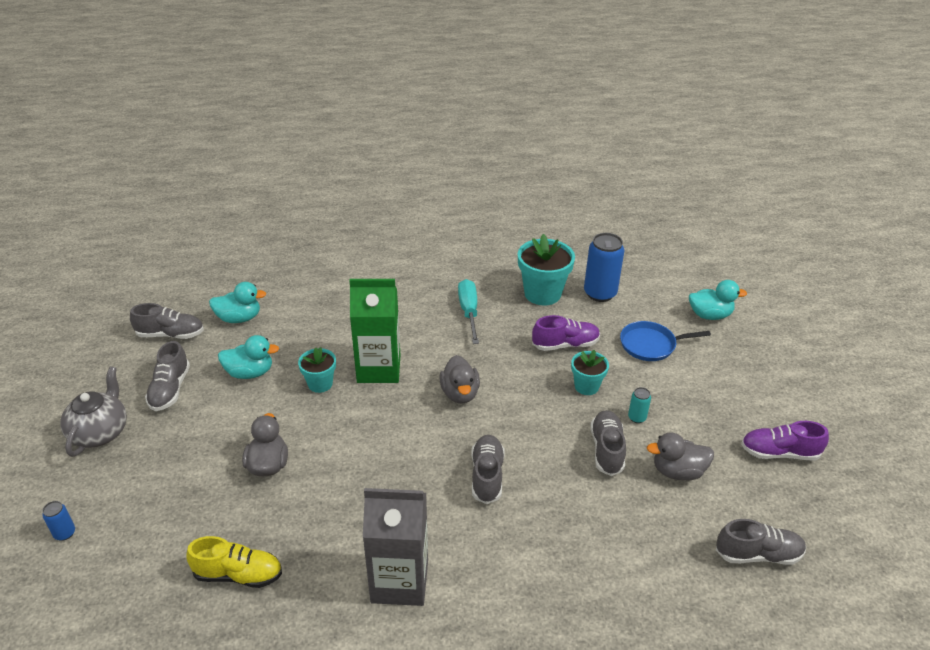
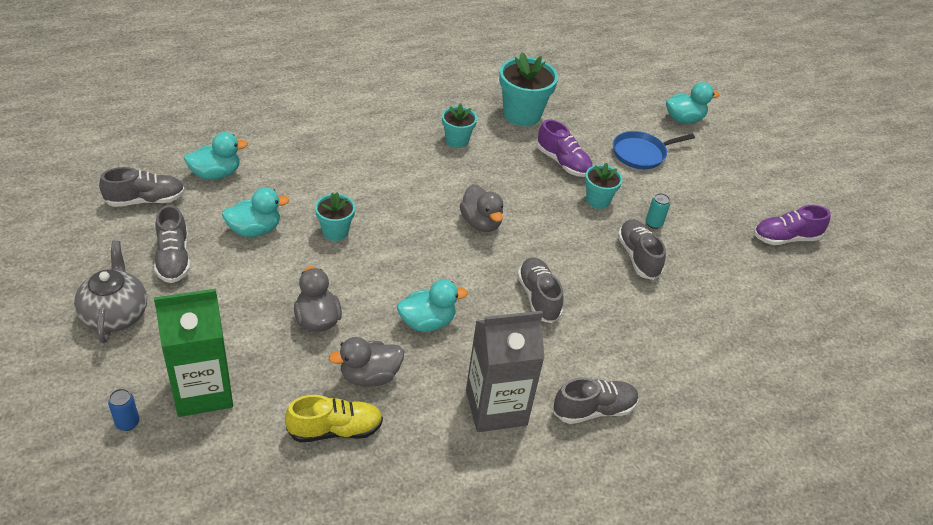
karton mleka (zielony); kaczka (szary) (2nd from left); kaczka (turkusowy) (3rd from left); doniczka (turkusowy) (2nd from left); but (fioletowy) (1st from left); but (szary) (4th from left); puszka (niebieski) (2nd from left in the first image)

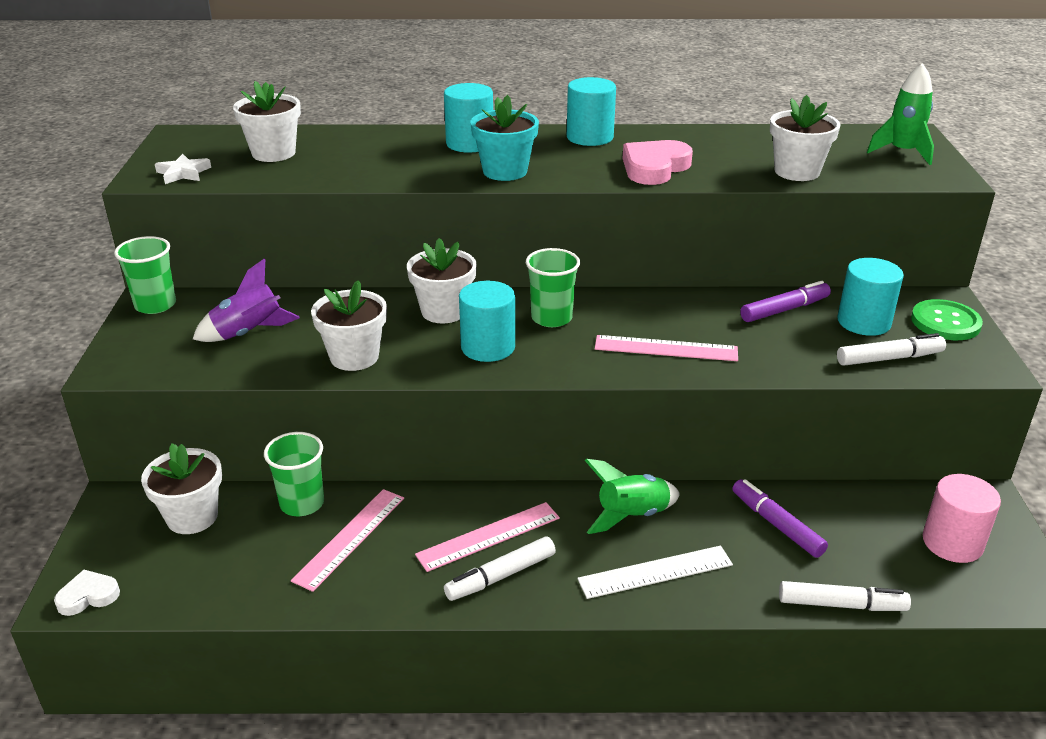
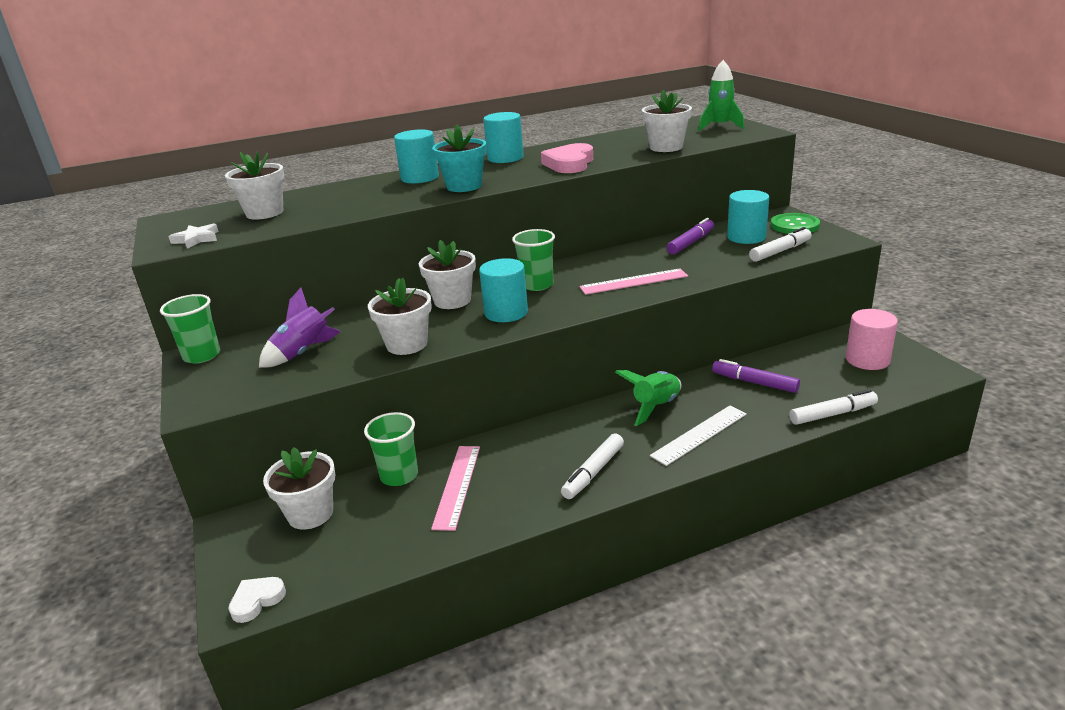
linijka (różowy) (2nd from left in the first image)

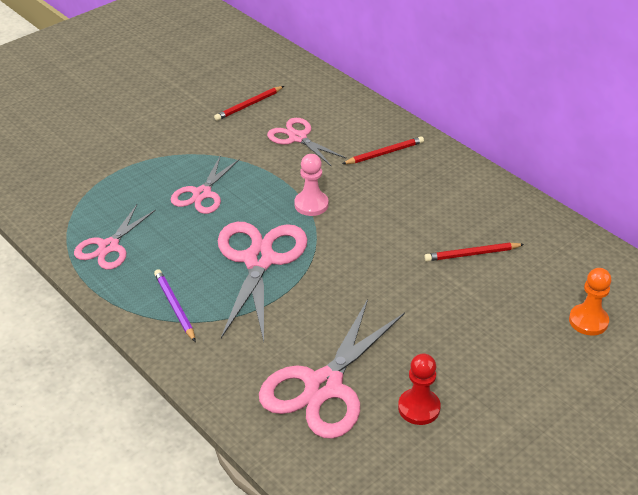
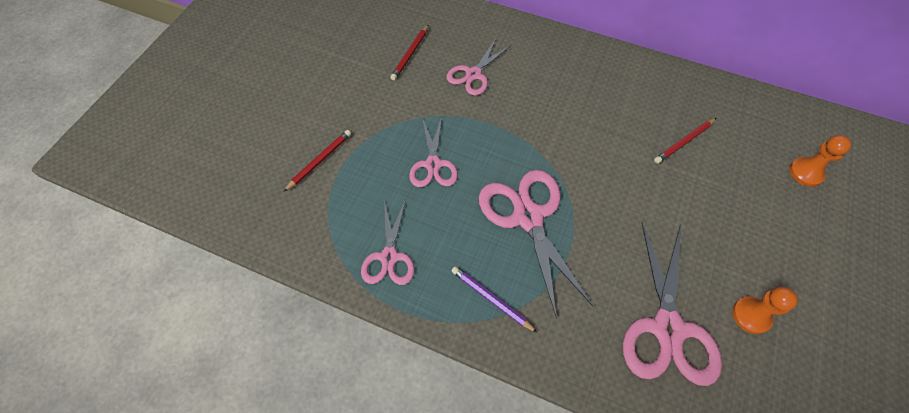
ołówek (czerwony) (1st from left); nożyczki (różowy) (3rd from left); pionek (pomarańczowy) (1st from left); pionek (różowy)

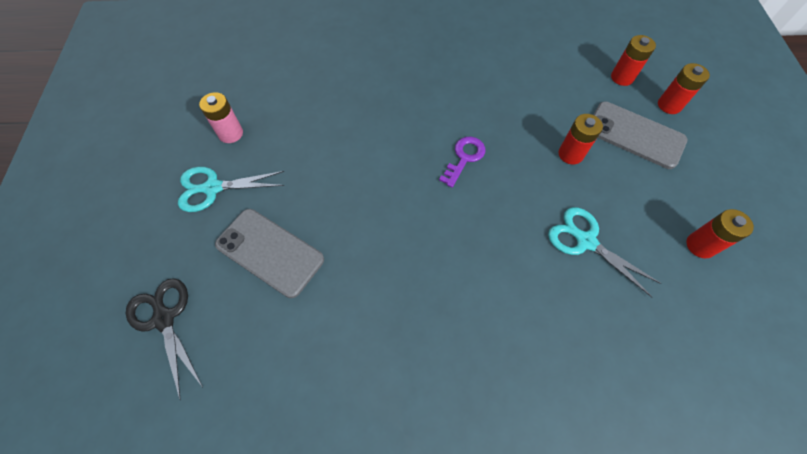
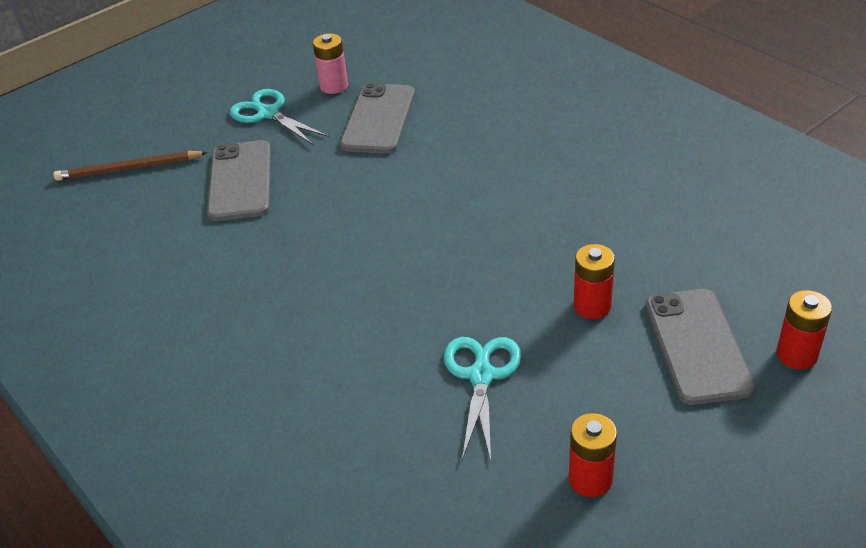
ołówek (brązowy); telefon (szary) (2nd from left); klucz (fioletowy); bateria (czerwony) (2nd from left in the first image)

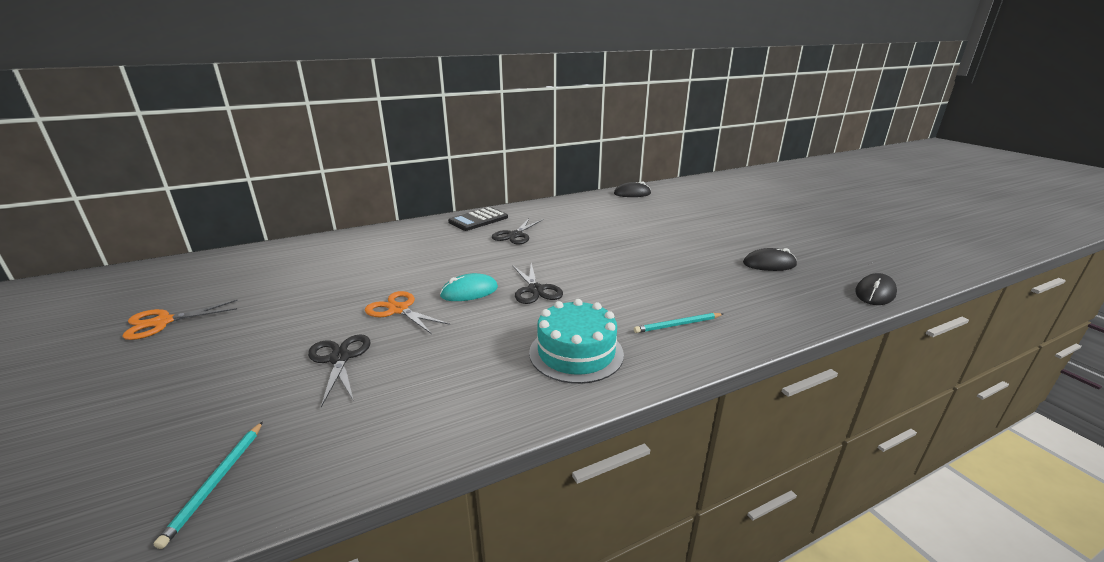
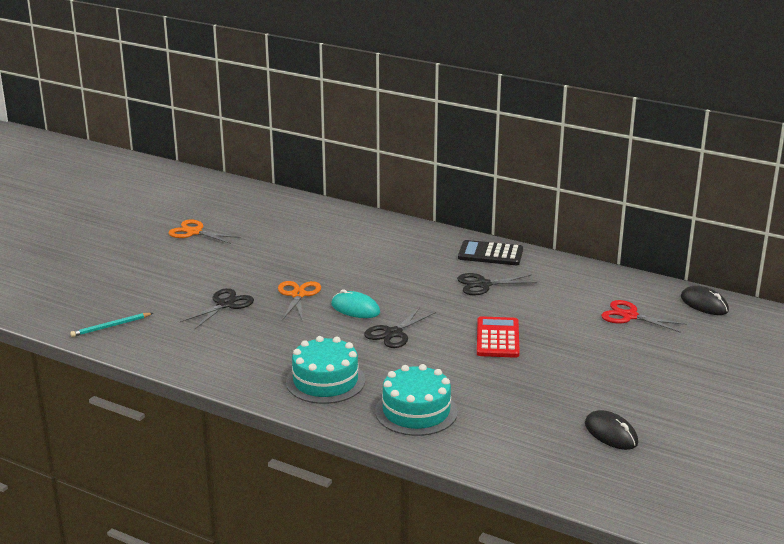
tort (turkusowy) (2nd from left); kalkulator (czerwony); nożyczki (czerwony); myszka (czarny) (3rd from left in the first image)

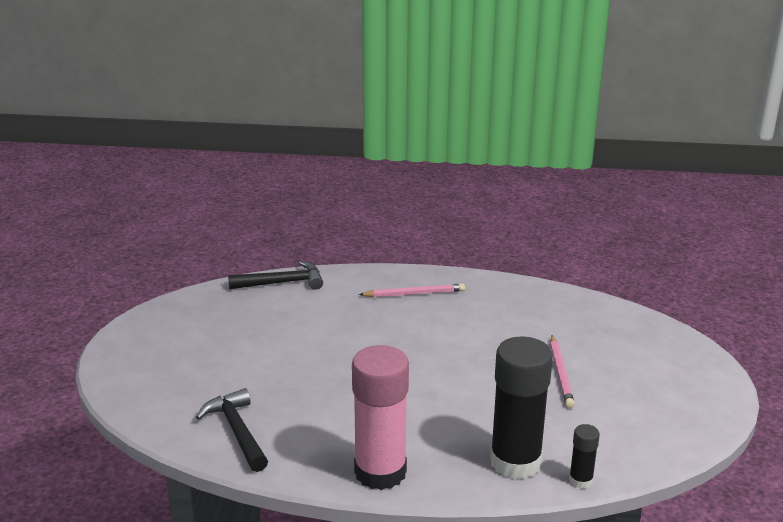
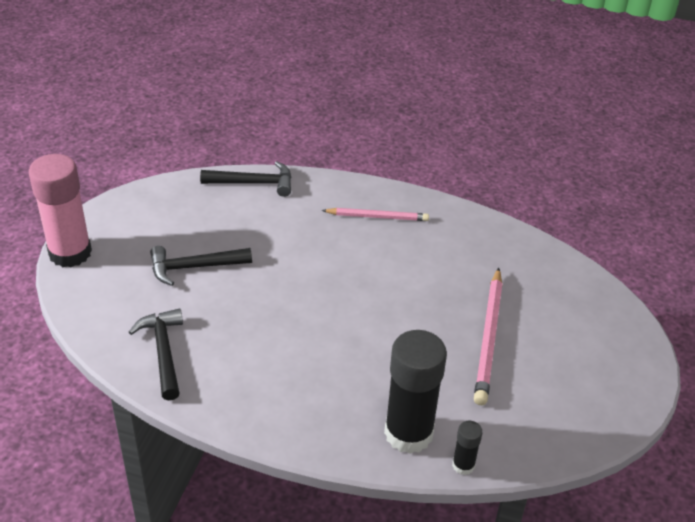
klej w sztyfcie (różowy); młotek (czarny) (2nd from left); ołówek (różowy) (2nd from left)

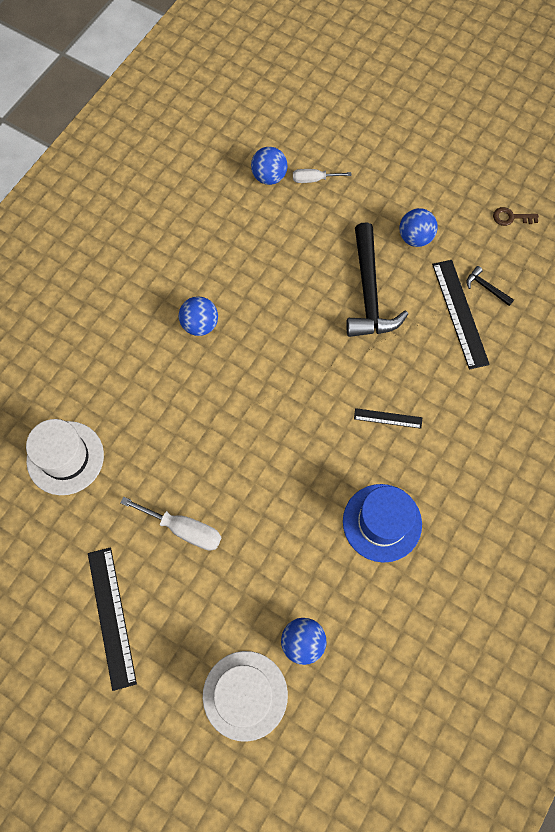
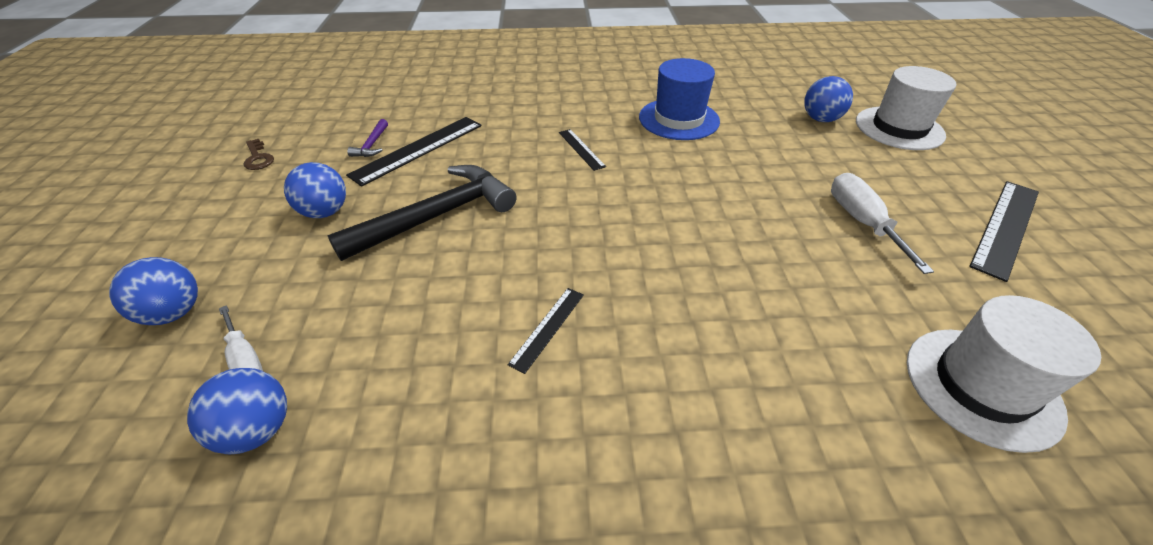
piłka (niebieski) (1st from left); młotek (fioletowy); linijka (czarny) (2nd from left)

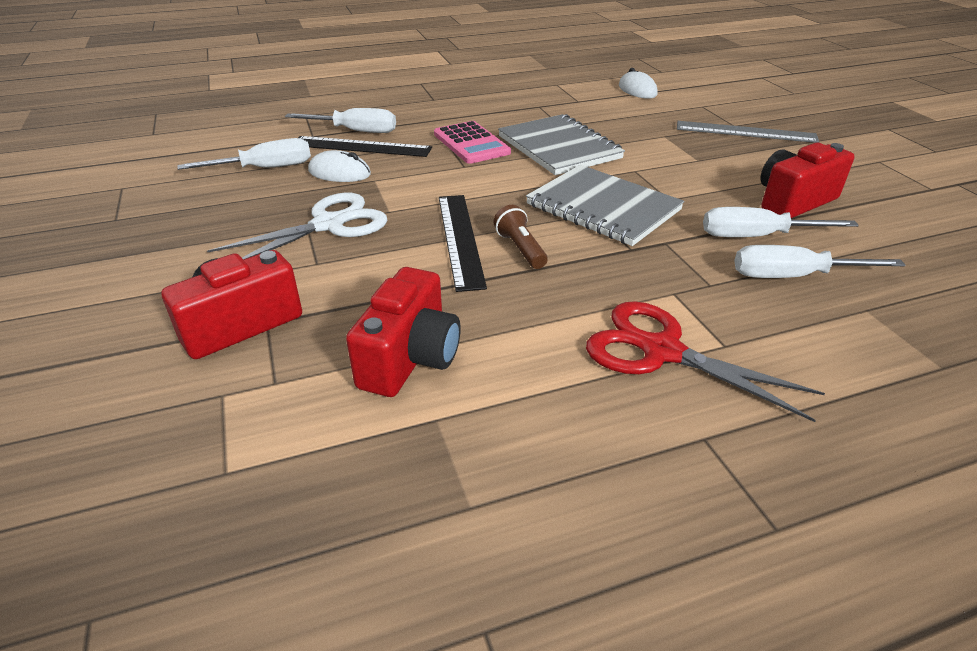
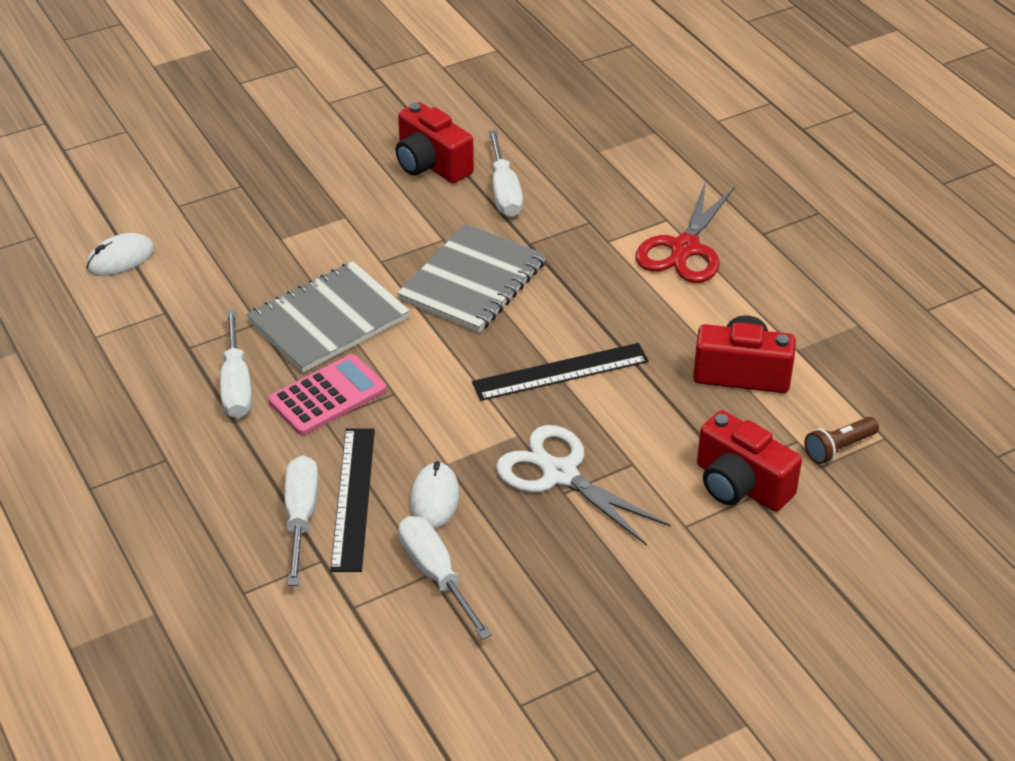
śrubokręt (biały) (1st from left); latarka (brązowy); linijka (szary)

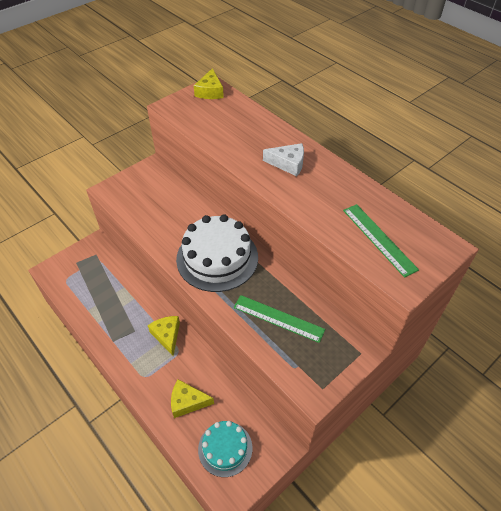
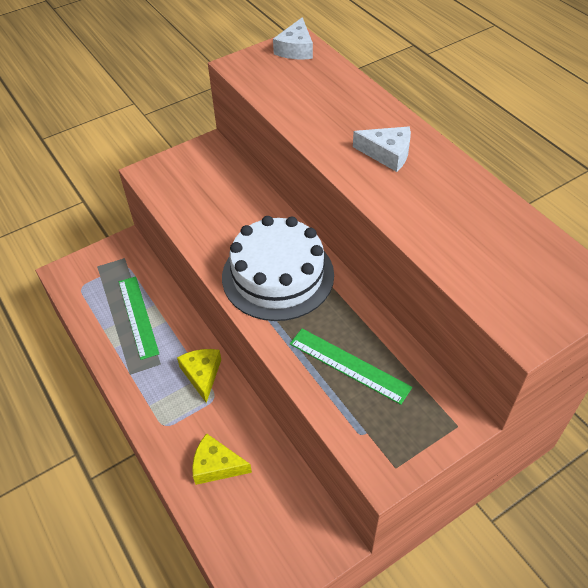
linijka (zielony) (1st from left); ser (biały) (1st from left); tort (turkusowy)

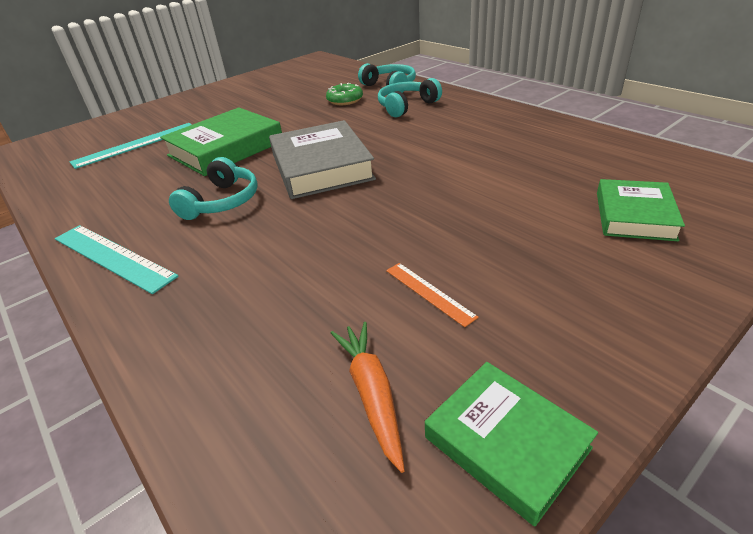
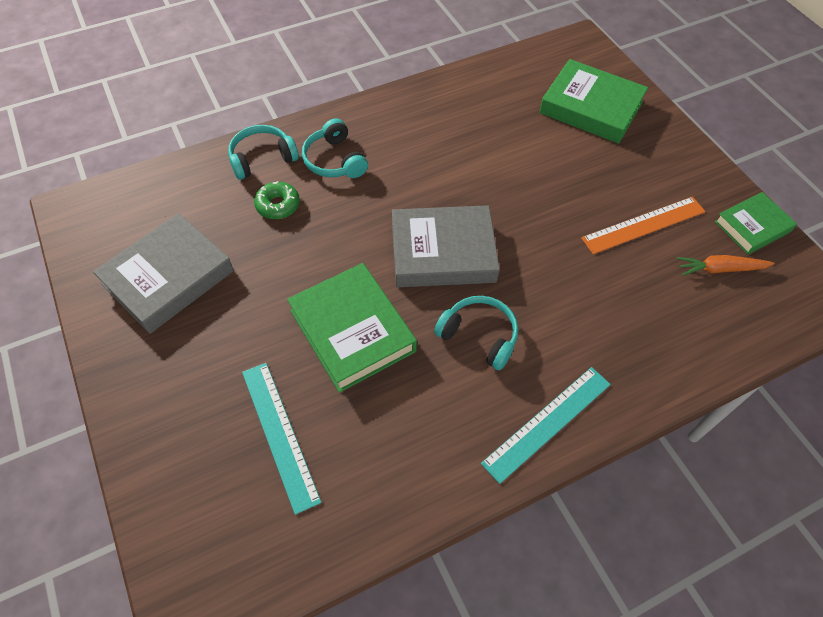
książka (szary) (1st from left); książka (zielony) (2nd from left); linijka (pomarańczowy)

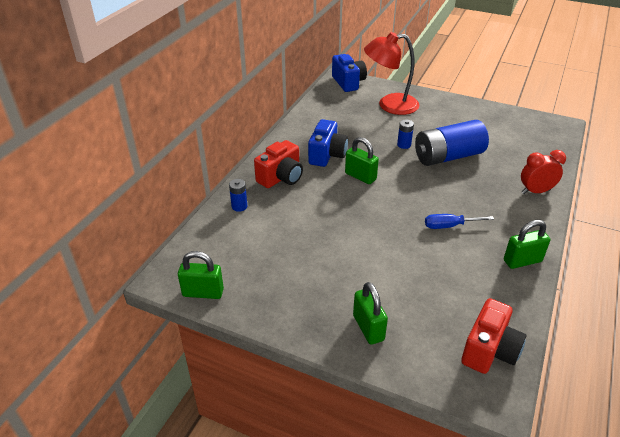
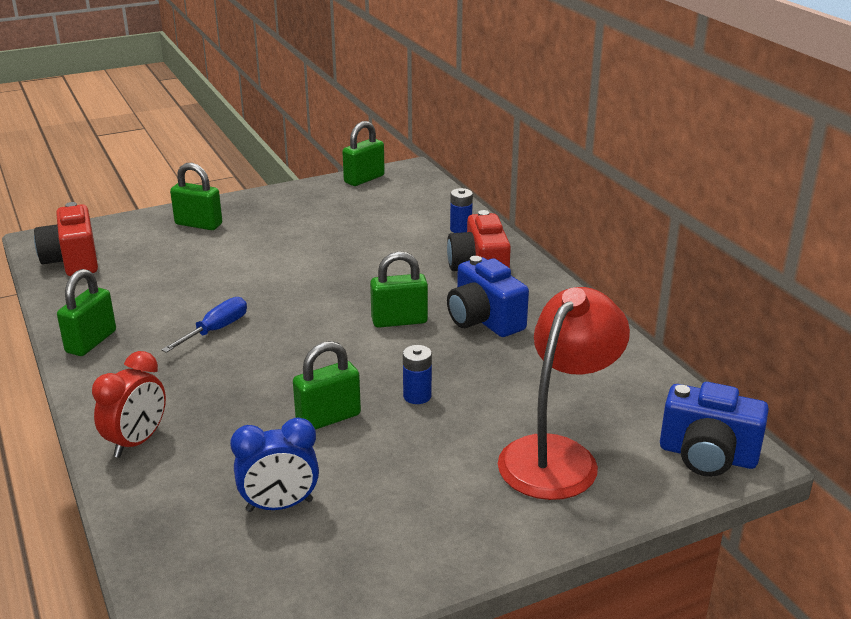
budzik (niebieski); kłódka (zielony) (3rd from left)

